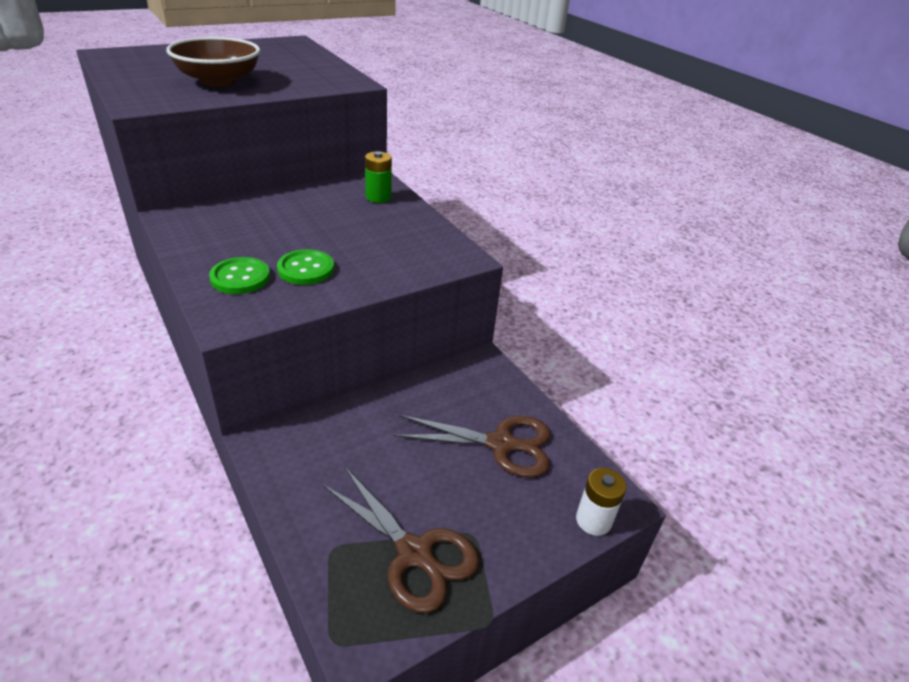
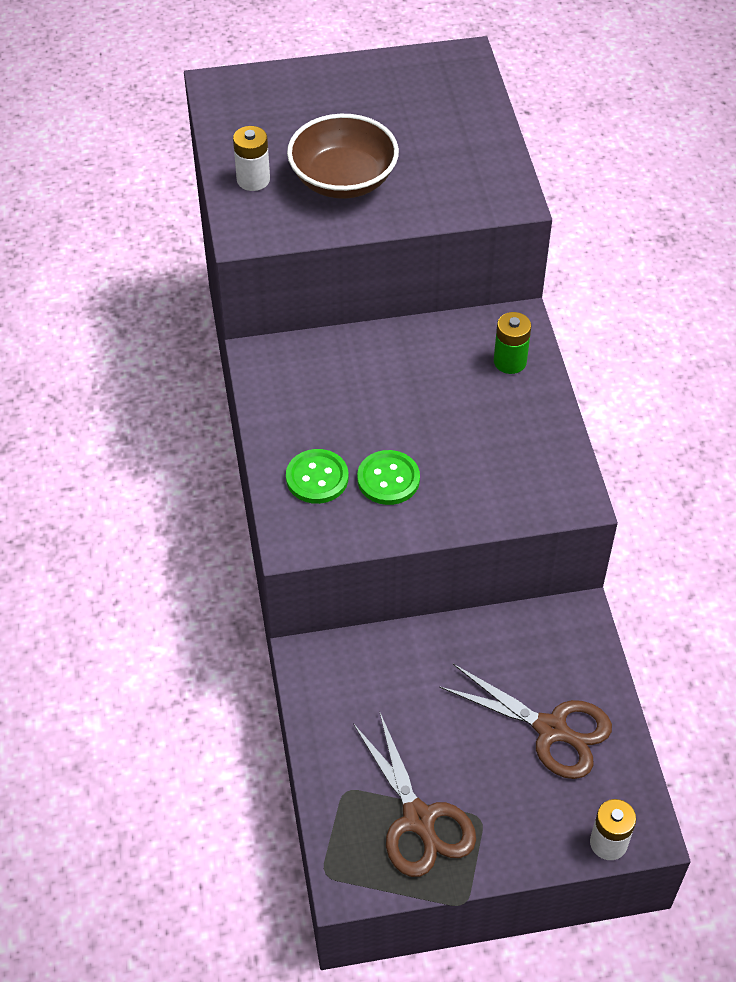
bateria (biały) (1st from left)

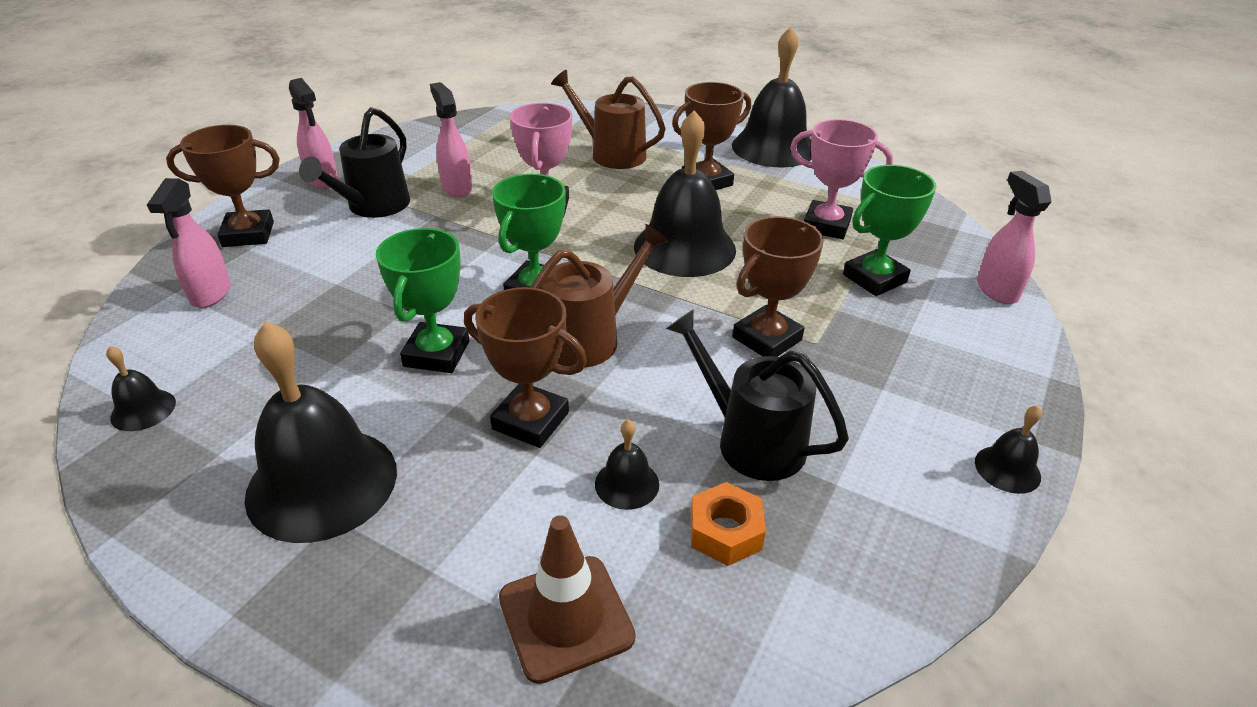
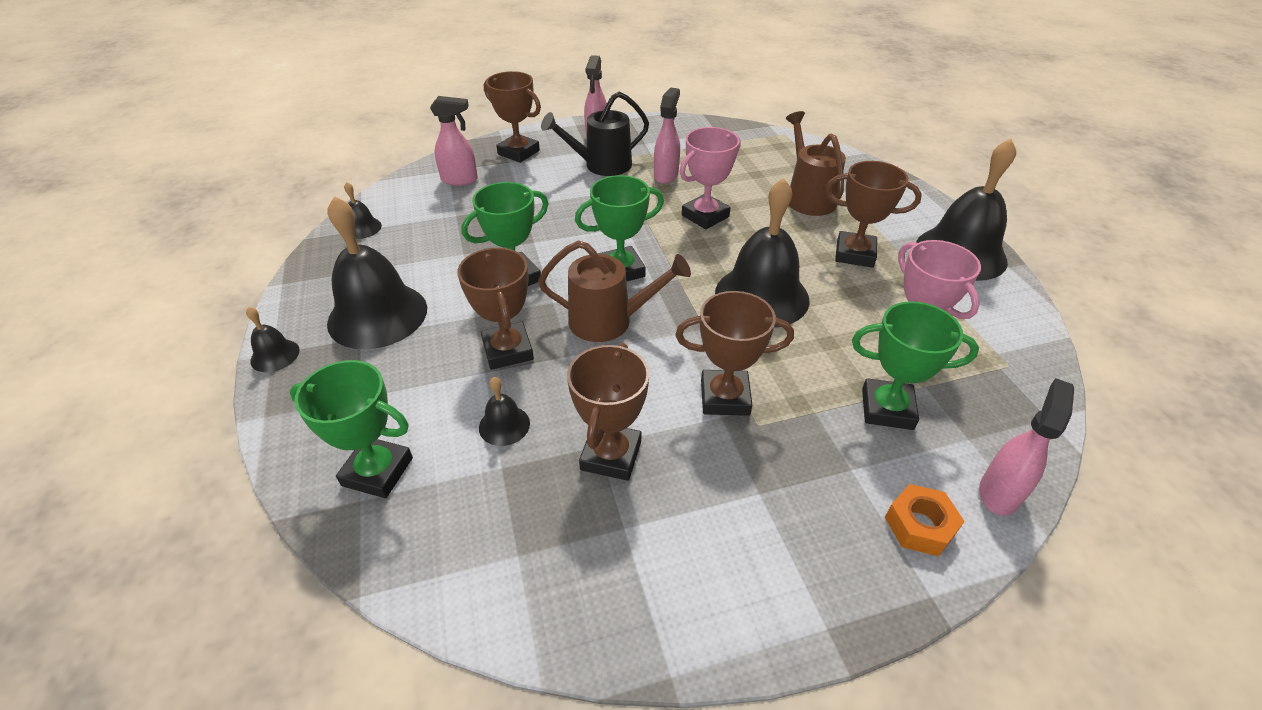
dzwonek (czarny) (1st from left); puchar (zielony) (1st from left); spryskiwacz (różowy) (1st from left); puchar (brązowy) (3rd from left); nakrętka (pomarańczowy)

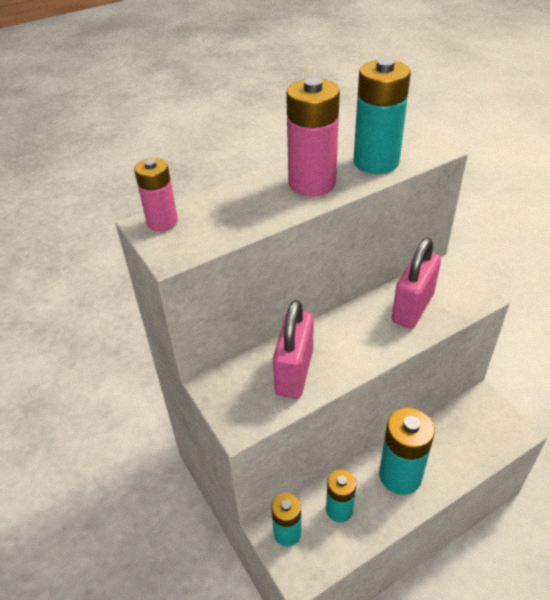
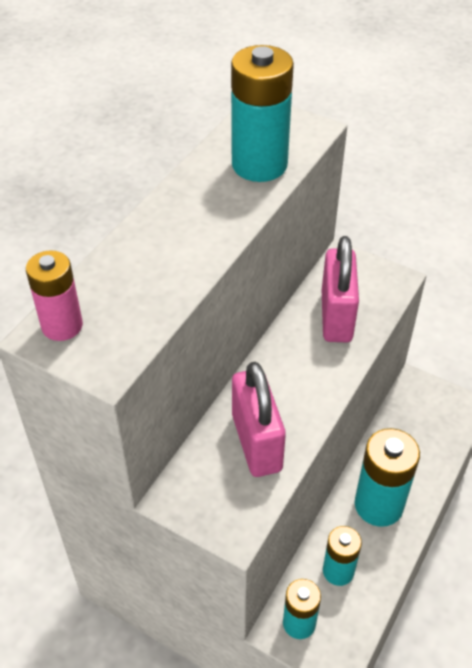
bateria (różowy) (2nd from left in the first image)

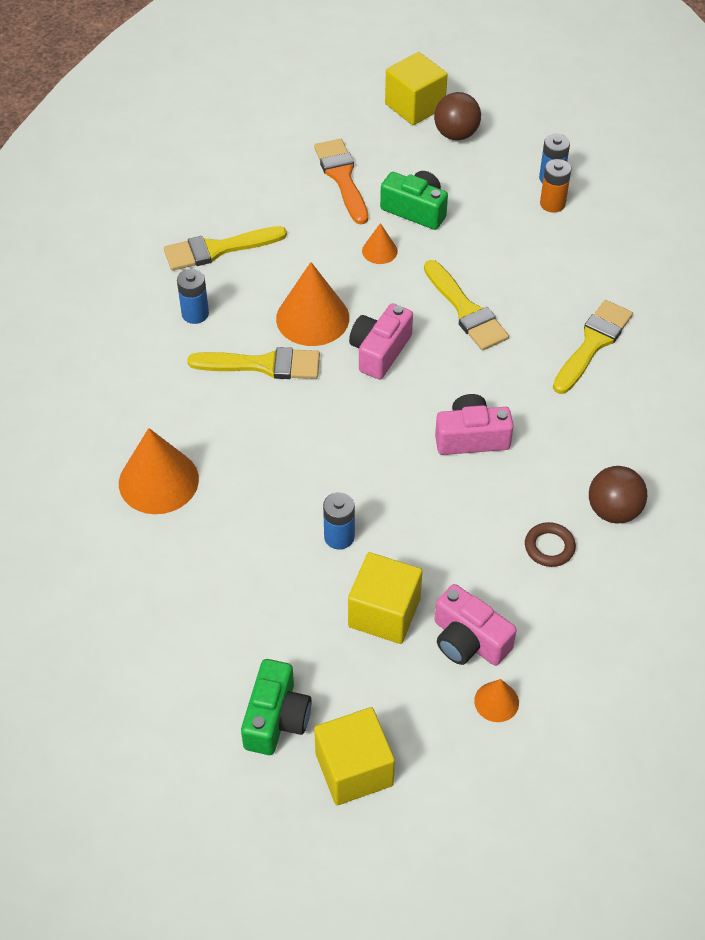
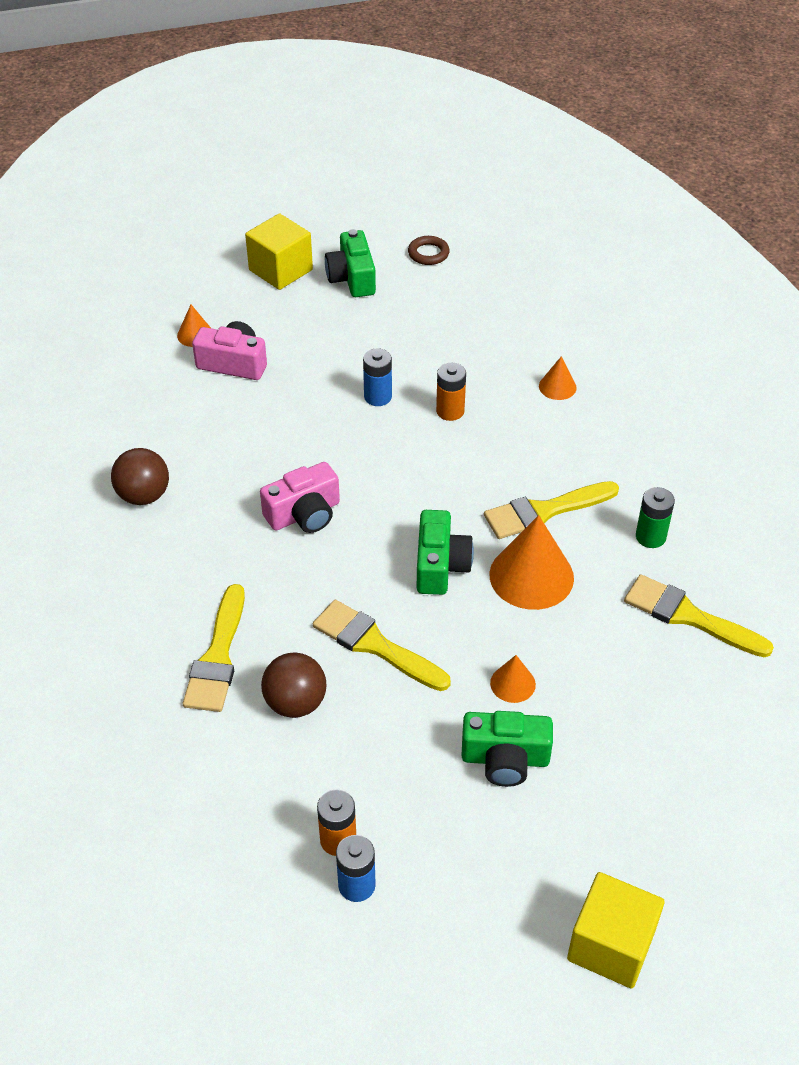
piłka (brązowy) (2nd from left); pierścień (brązowy); aparat fotograficzny (zielony) (2nd from left); bateria (pomarańczowy) (2nd from left); stożek (pomarańczowy) (4th from left); pędzel (żółty) (4th from left); bateria (zielony); pędzel (pomarańczowy); sześcian (żółty) (2nd from left in the first image)

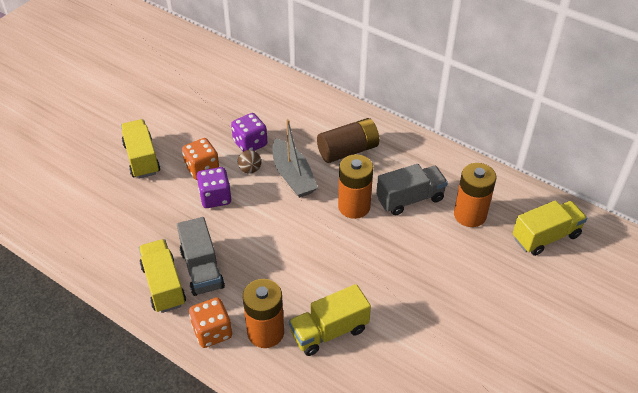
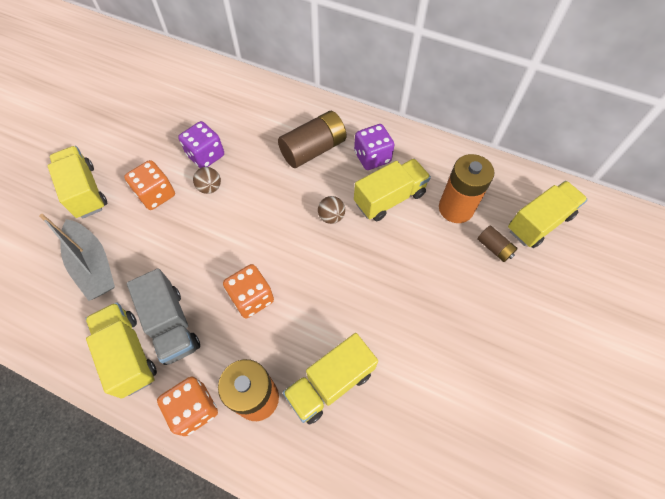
łódka (szary); kostka do gry (pomarańczowy) (3rd from left); piłka (brązowy) (2nd from left); kostka do gry (fioletowy) (2nd from left); ciężarówka (żółty) (4th from left); bateria (brązowy) (2nd from left)

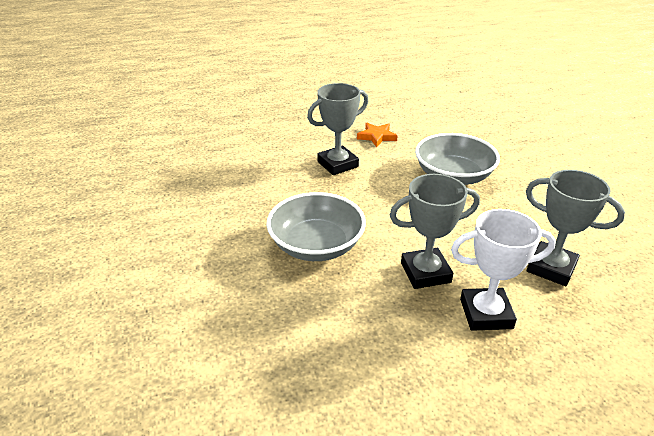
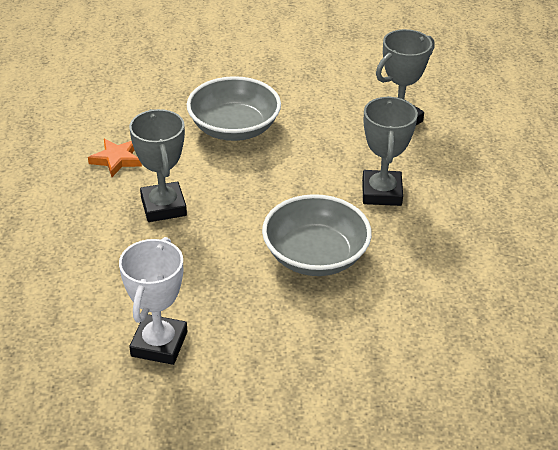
puchar (biały)

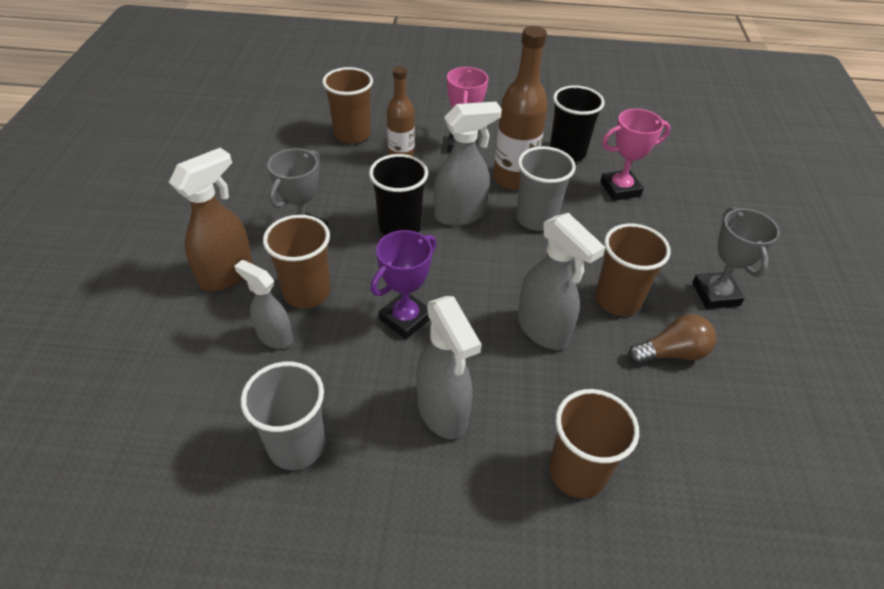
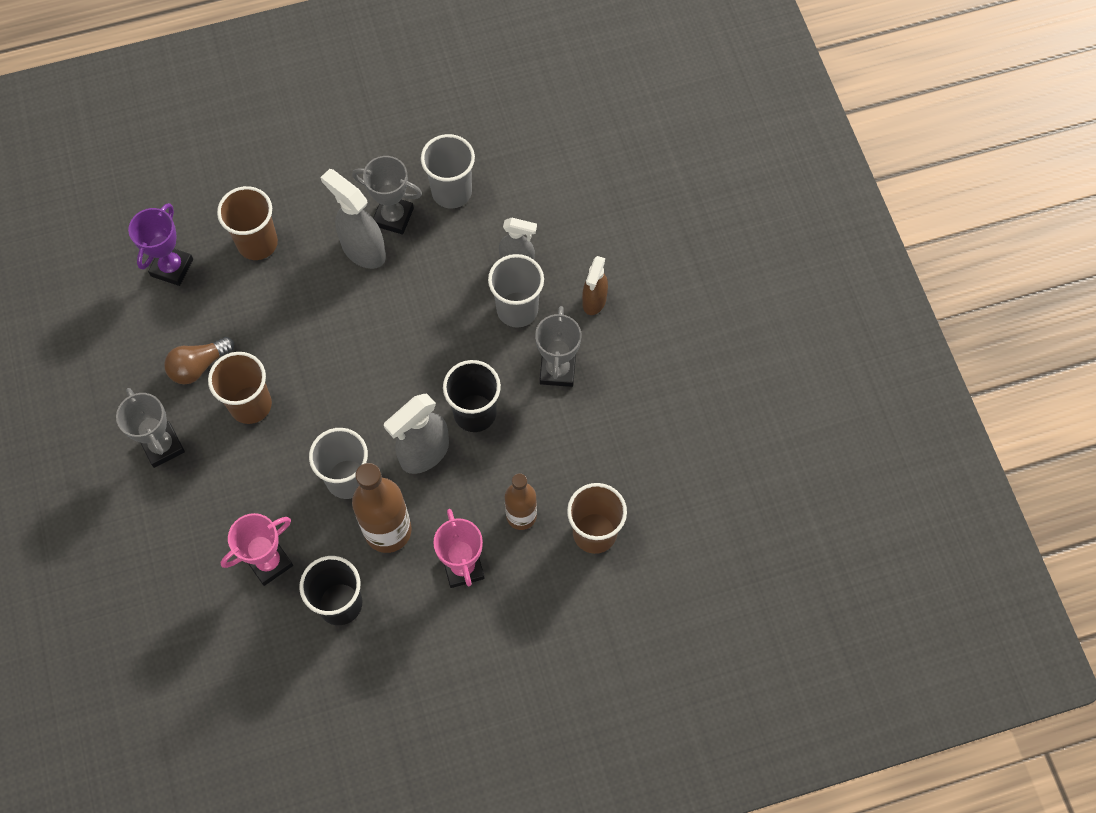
puchar (fioletowy); puchar (szary) (2nd from left); szklanka (szary) (3rd from left); spryskiwacz (brązowy); spryskiwacz (szary) (4th from left in the first image)

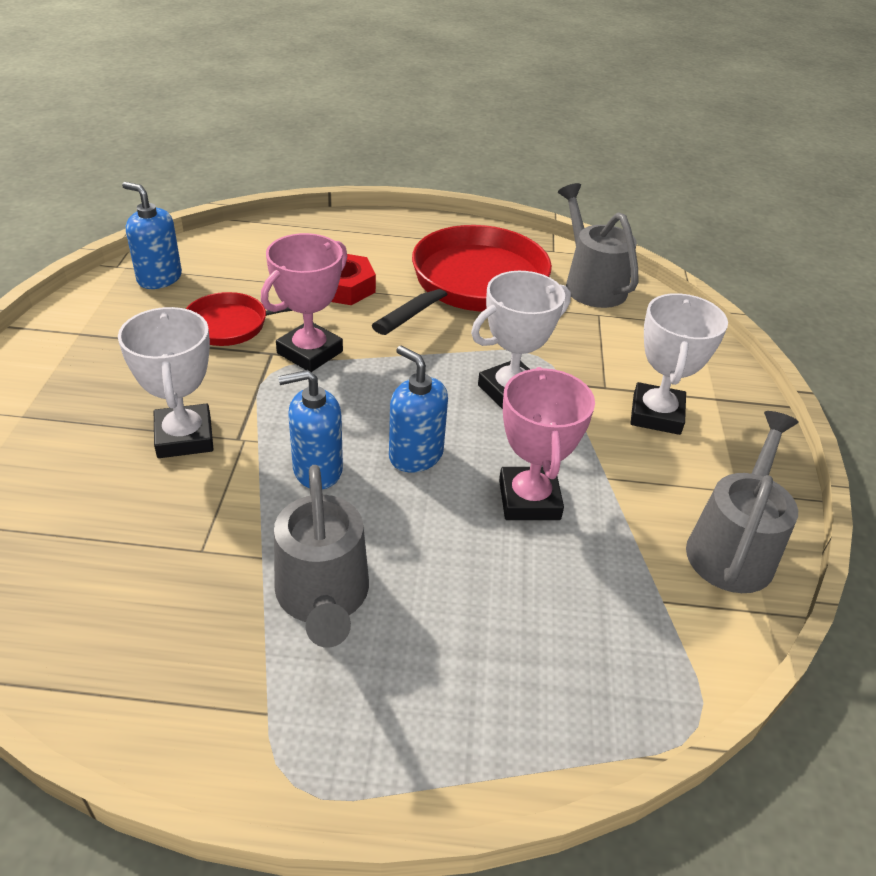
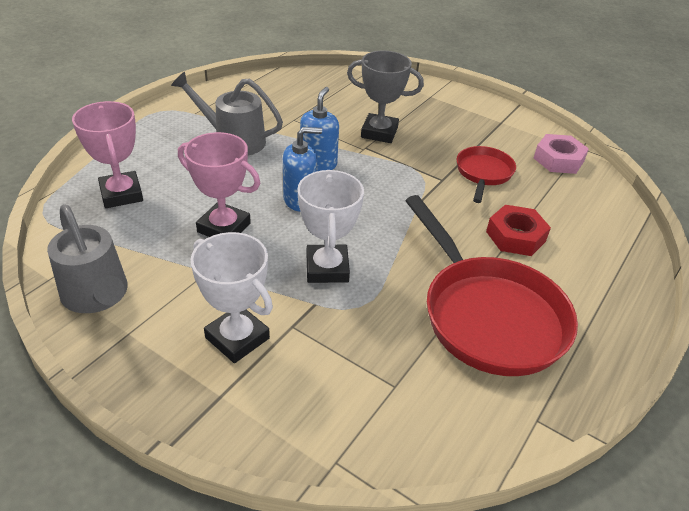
puchar (różowy) (1st from left); puchar (szary); nakrętka (różowy); konewka (szary) (2nd from left in the first image)

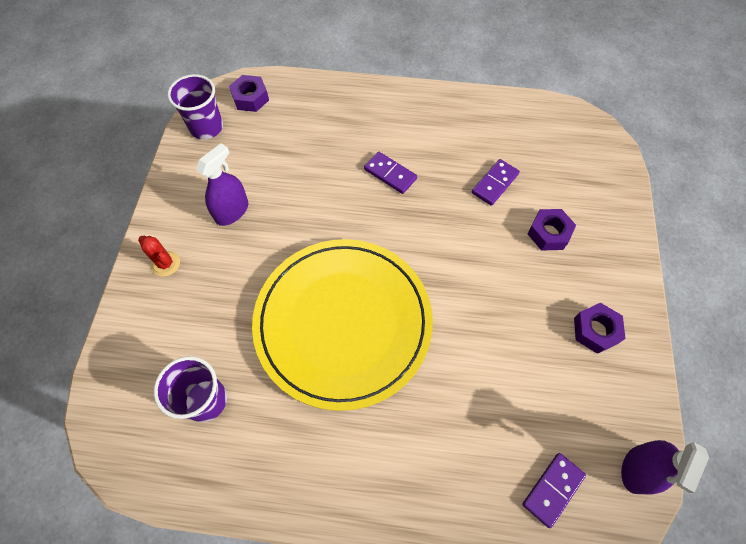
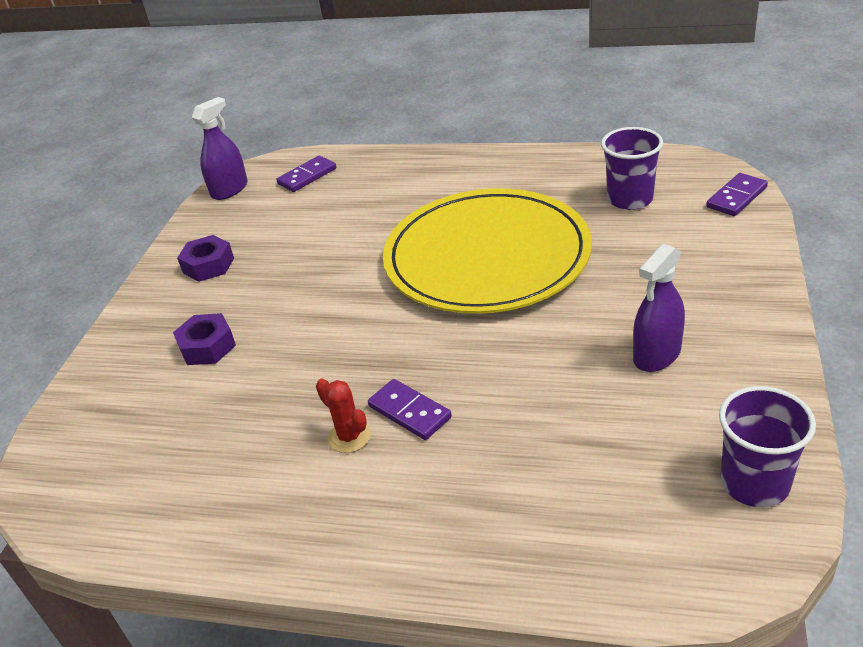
kaktus (czerwony); kostka domina (fioletowy) (3rd from left); nakrętka (fioletowy) (1st from left in the first image)

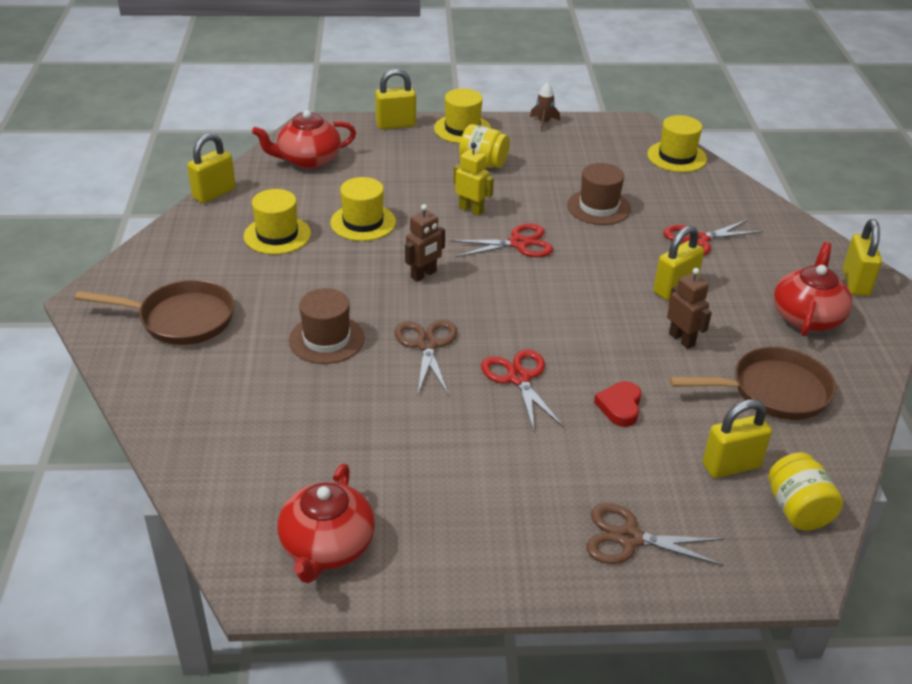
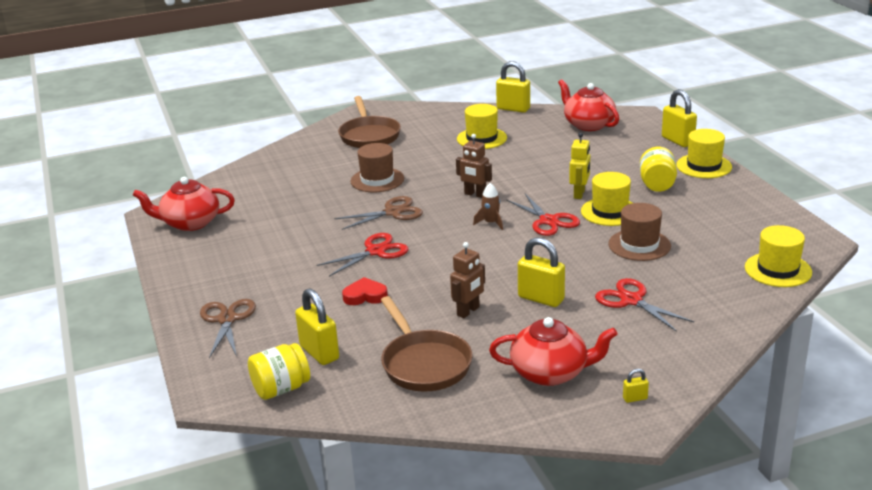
rakieta (brązowy); kapelusz (żółty) (2nd from left); kłódka (żółty) (4th from left)

